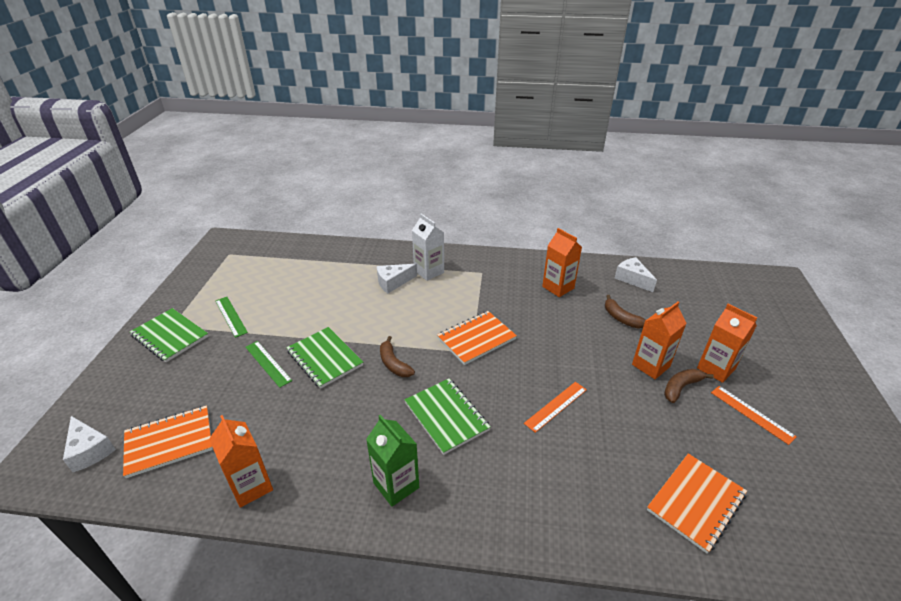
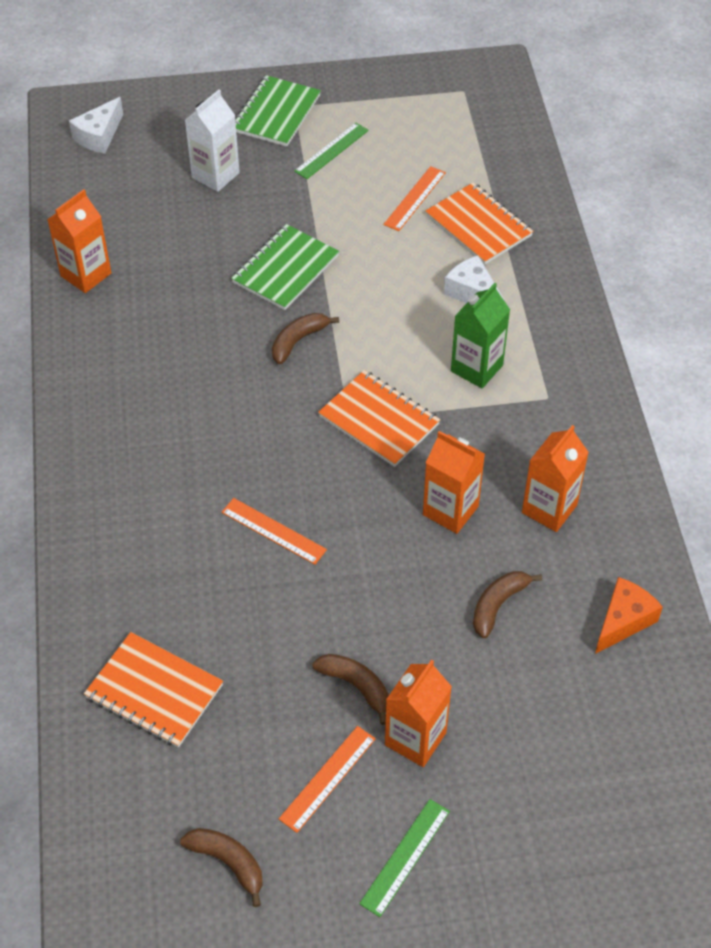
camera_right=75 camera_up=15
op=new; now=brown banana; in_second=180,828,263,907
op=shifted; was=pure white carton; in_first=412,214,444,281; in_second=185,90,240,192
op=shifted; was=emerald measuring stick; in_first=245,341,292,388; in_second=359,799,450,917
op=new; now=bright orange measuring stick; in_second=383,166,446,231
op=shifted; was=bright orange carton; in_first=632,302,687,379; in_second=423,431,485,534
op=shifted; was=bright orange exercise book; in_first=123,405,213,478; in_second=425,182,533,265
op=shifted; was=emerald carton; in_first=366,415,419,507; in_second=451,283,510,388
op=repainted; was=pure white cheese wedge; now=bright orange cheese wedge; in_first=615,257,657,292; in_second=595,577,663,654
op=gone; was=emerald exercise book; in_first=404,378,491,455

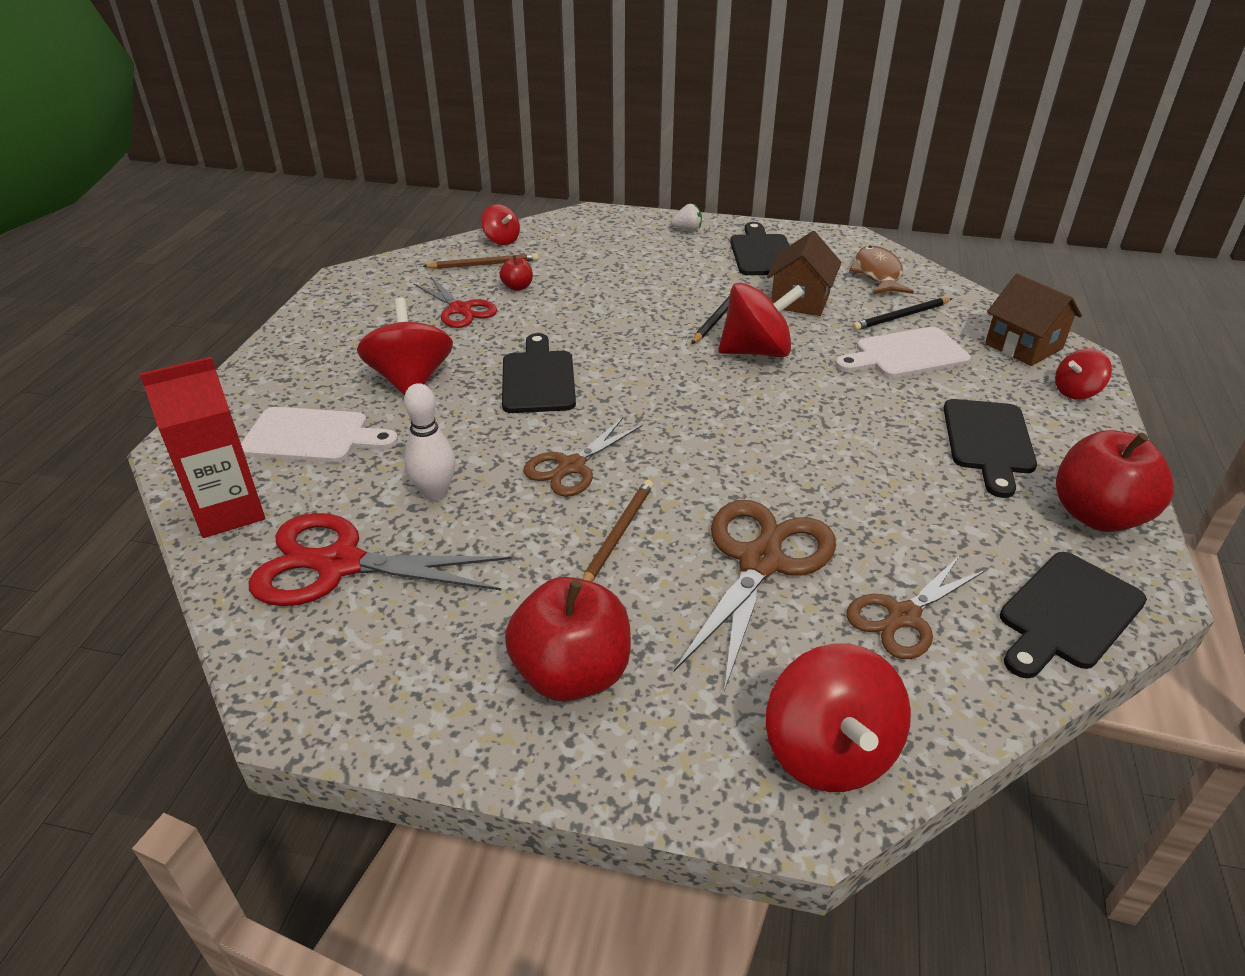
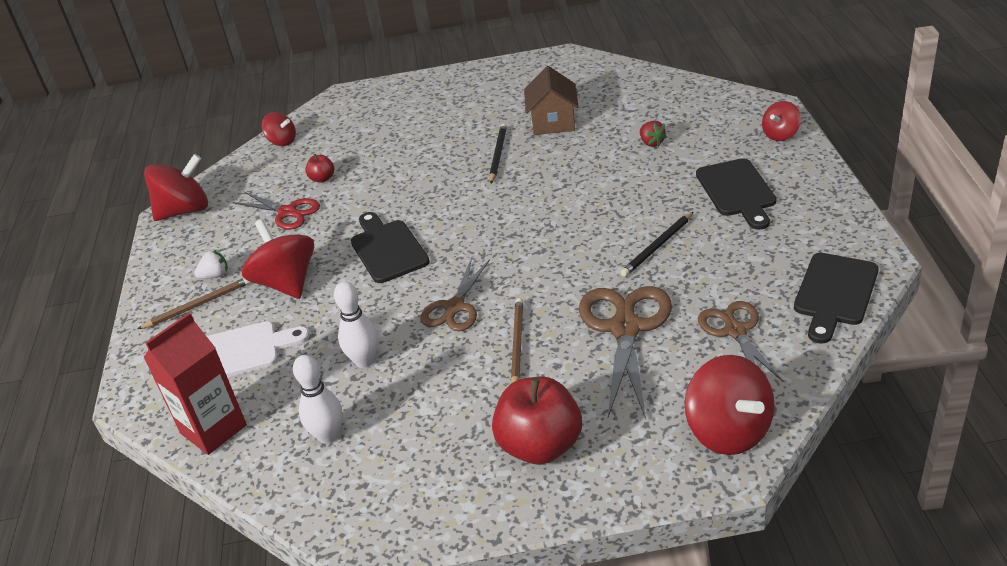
camera_right=-15 camera_up=0
op=shifted; was=brown lead pencil; in_first=422,253,538,269; in_second=138,278,251,329
op=shifted; was=scarlet whirligig; in_first=718,282,804,358; in_second=144,154,208,221
op=shifted; was=pure white toy strawberry; in_first=671,204,702,231; in_second=194,250,228,279
op=swapped; was=scarlet shears; now=pure white tenpin; in_first=249,513,512,606; in_second=293,355,343,444
op=shifted; was=ebony lead pencil; in_first=852,298,953,331; in_second=620,212,693,277
op=swapped; was=pure white chopping board; now=scarlet toy strawberry; in_first=835,327,971,378; in_second=640,121,667,147
op=rotated; was=brown shears; in_first=846,555,986,659; in_second=698,301,783,381; clockwise=135
op=gone; was=ebony chopping board; in_first=730,222,790,275
op=gone; was=brown toy fish; in_first=849,246,914,294
op=gone; was=brown house; in_first=985,274,1082,366
op=gone; was=scarlet apple; in_first=1056,430,1174,532

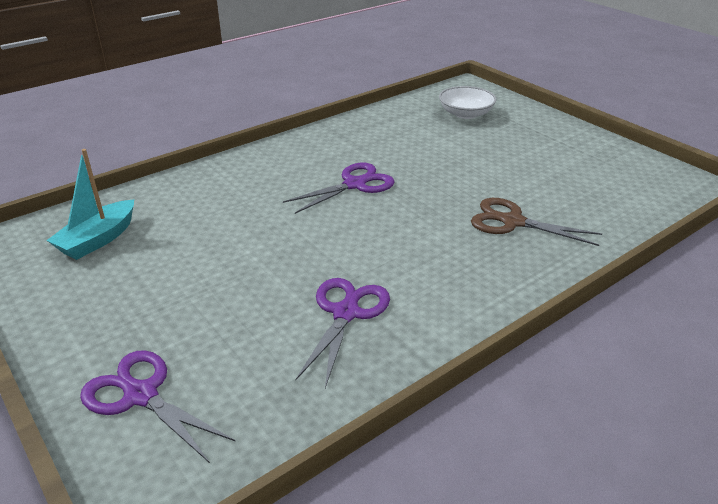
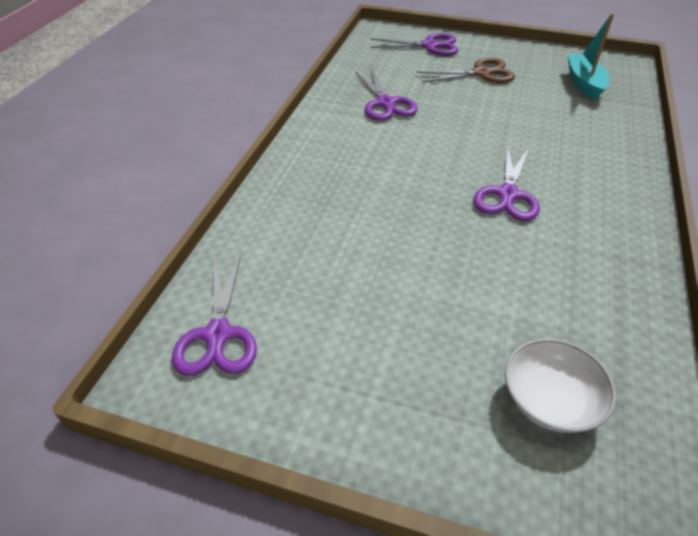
camera_right=145 camera_up=10
op=new; now=purple shears; in_second=172,255,257,376
op=shifted; was=brown shears; in_first=471,198,602,246; in_second=417,58,515,83

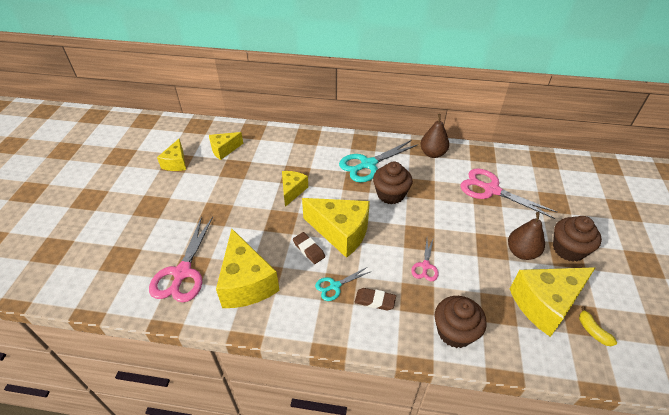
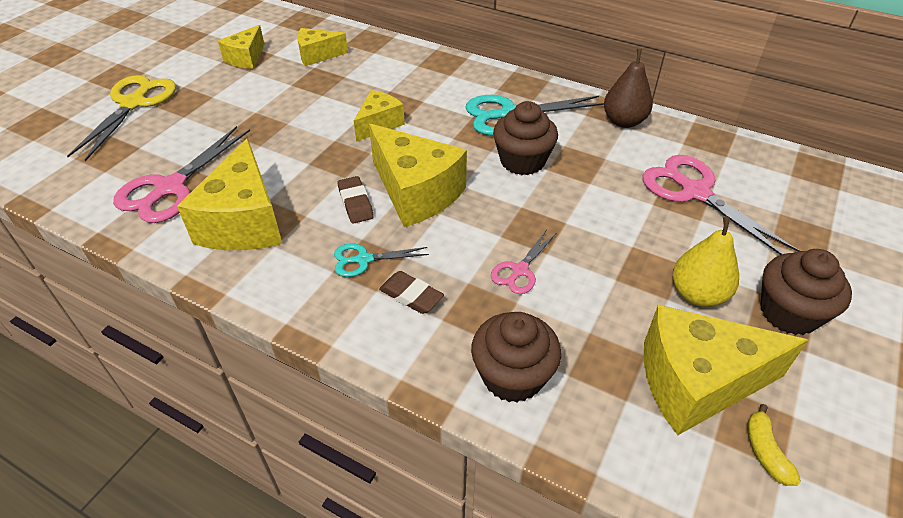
camera_right=20 camera_up=0
op=new; now=golden shears; in_second=67,75,176,161
op=repainted; was=brown toy pear; now=golden toy pear; in_first=508,212,545,260; in_second=673,216,739,307

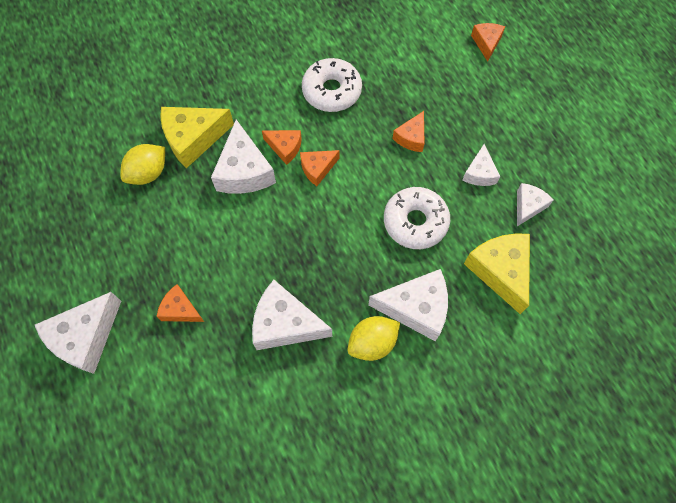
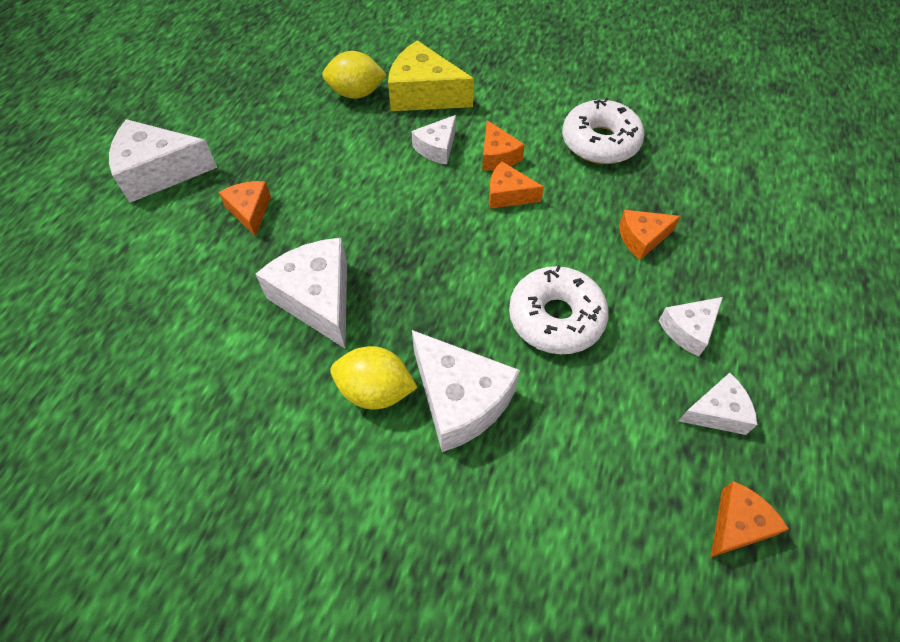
camera_right=45 camera_up=-10
op=scaled; was=pure white cheese wedge; in_first=211,120,276,194; in_second=412,115,456,165; ratio=0.57
op=shifted; was=bright orange cheese wedge; in_first=471,23,505,62; in_second=710,481,789,558
op=gone; was=golden cheese wedge; in_first=464,233,530,314

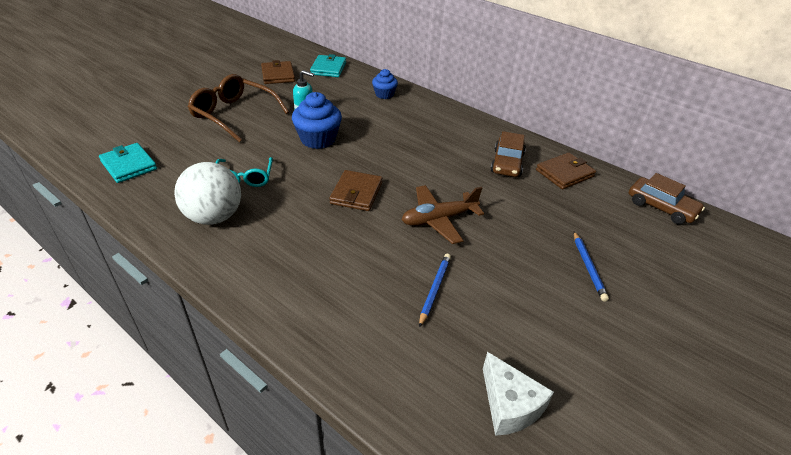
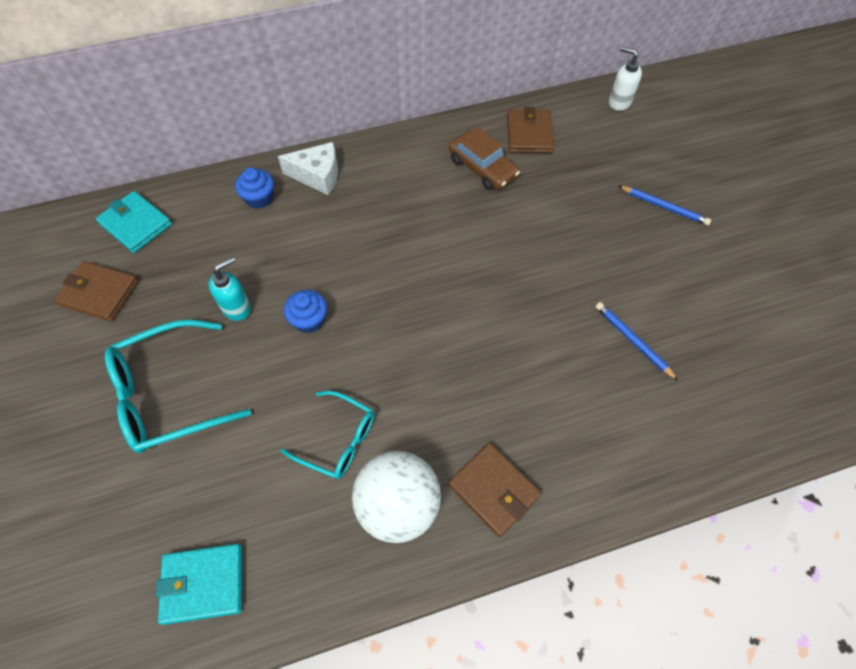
camera_right=-55 camera_up=20
op=repainted; was=brown glasses; now=teal glasses; in_first=188,74,289,143; in_second=105,320,251,453
op=shifted; was=pure white cheese wedge; in_first=483,352,554,436; in_second=278,142,338,195
op=scaled; was=blue fairy cake; in_first=292,92,342,149; in_second=284,290,327,333; ratio=0.6
op=shifted; was=brown wallet; in_first=329,170,382,211; in_second=448,443,541,537
op=swapped; was=brown car; now=pure white soap dispenser; in_first=629,173,705,224; in_second=609,46,642,111
op=gone; was=brown plane; in_first=402,185,484,244

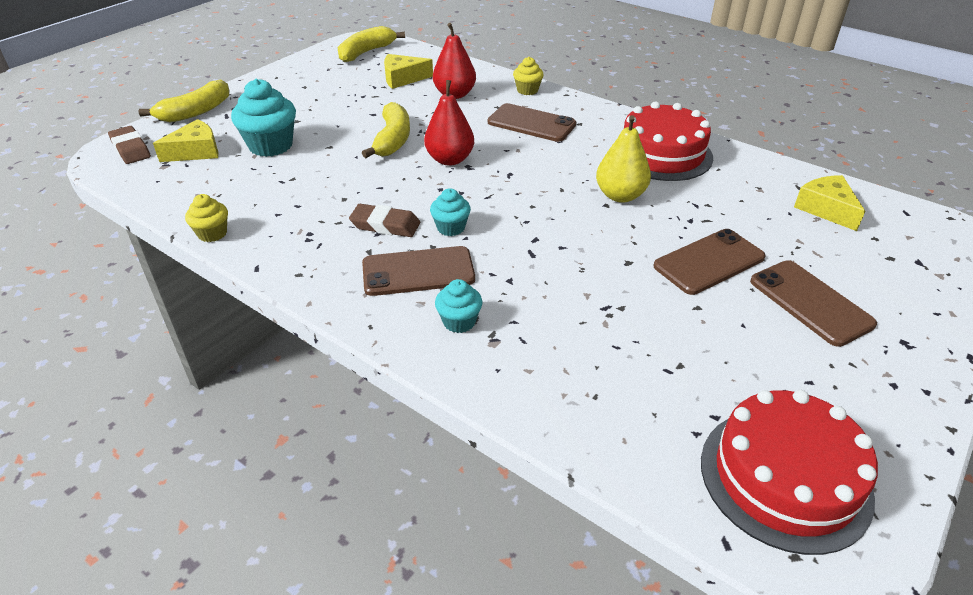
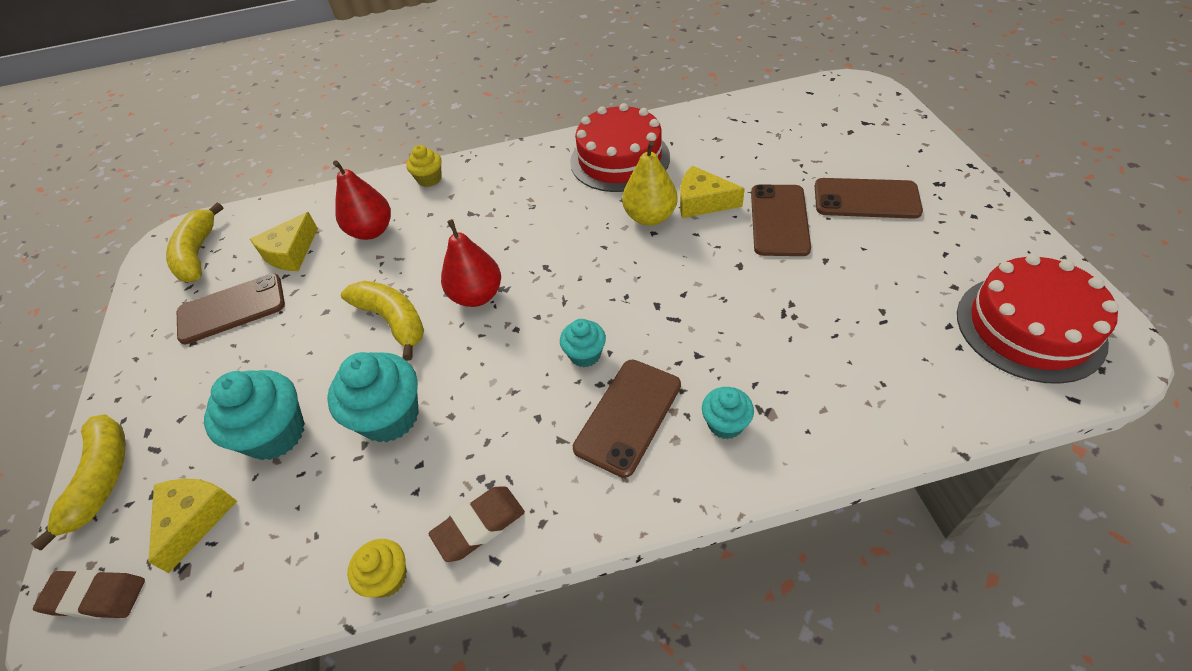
camera_right=-45 camera_up=10
op=shifted; was=brown mobile phone; in_first=488,103,576,142; in_second=177,274,285,344
op=new; now=teal fairy cake; in_second=327,352,419,442
op=shifted; was=brown gum eraser; in_first=349,204,420,237; in_second=428,486,525,562
op=shifted; was=golden cheese wedge; in_first=794,175,865,231; in_second=680,166,745,218

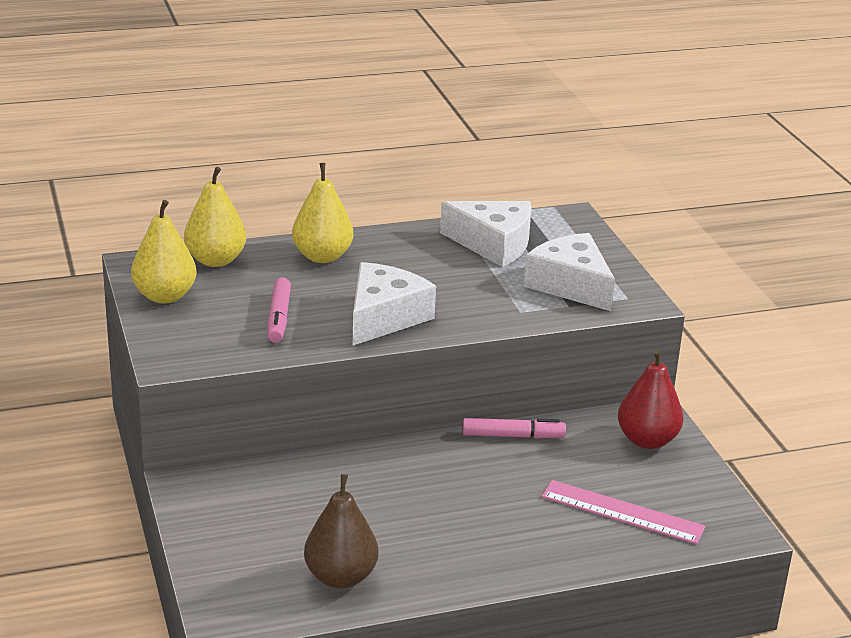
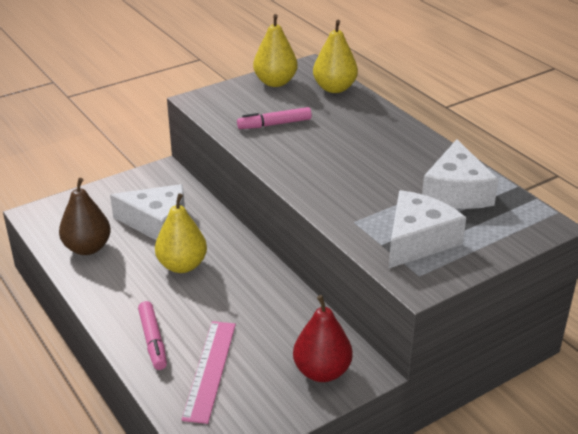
camera_right=75 camera_up=5
op=shifted; was=pure white cheese wedge; in_first=352,262,436,346; in_second=110,184,185,240
op=shifted; was=pink felt pen; in_first=462,418,566,438; in_second=138,301,167,370
op=shifted; was=golden toy pear; in_first=292,163,353,263; in_second=155,194,207,273

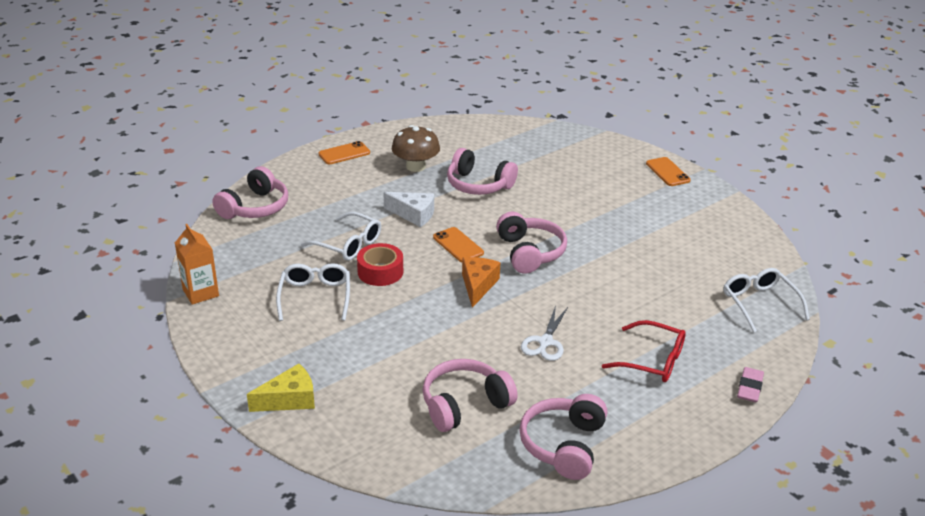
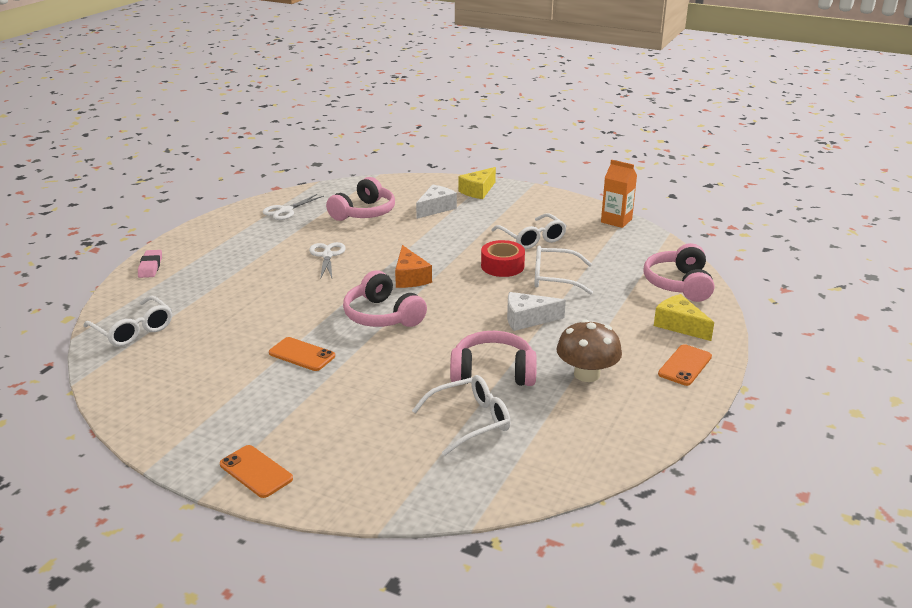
camera_right=155 camera_up=-5
op=swapped; was=pink over-ear headphones; now=pure white shears; in_first=519,394,607,480; in_second=262,194,324,220
op=shifted; was=bright orange mobile phone; in_first=433,227,484,262; in_second=269,337,335,371
op=new; now=pure white glasses; in_second=412,375,510,456
op=new; now=pure white cheese wedge; in_second=416,185,457,219
op=new; now=golden cheese wedge; in_second=654,294,714,341
op=gone; was=scarlet glasses; in_first=602,320,686,382

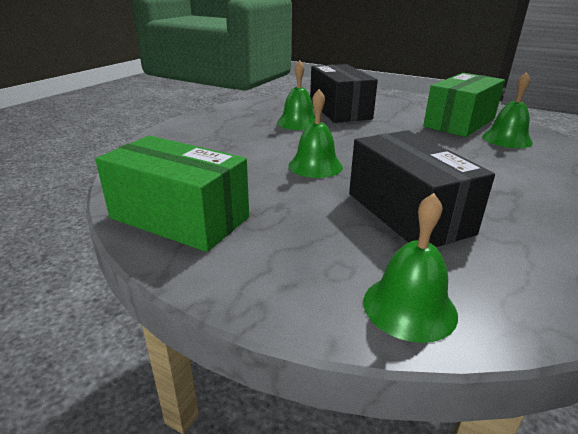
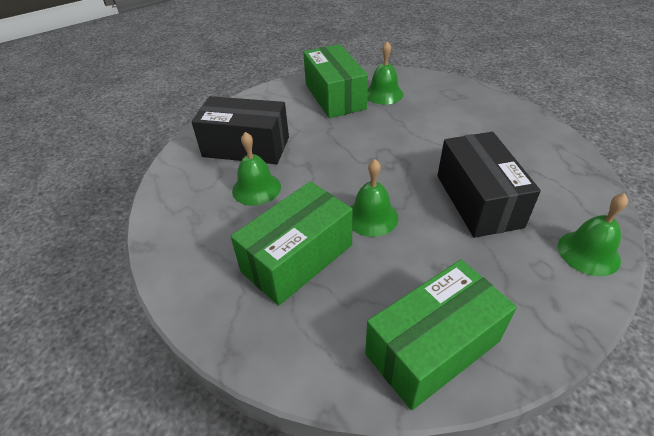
camera_right=-60 camera_up=15
op=new; now=emerald parcel; in_second=231,182,352,305
op=rotated; was=ebony parcel; in_first=349,130,495,247; in_second=437,132,541,238; clockwise=75

